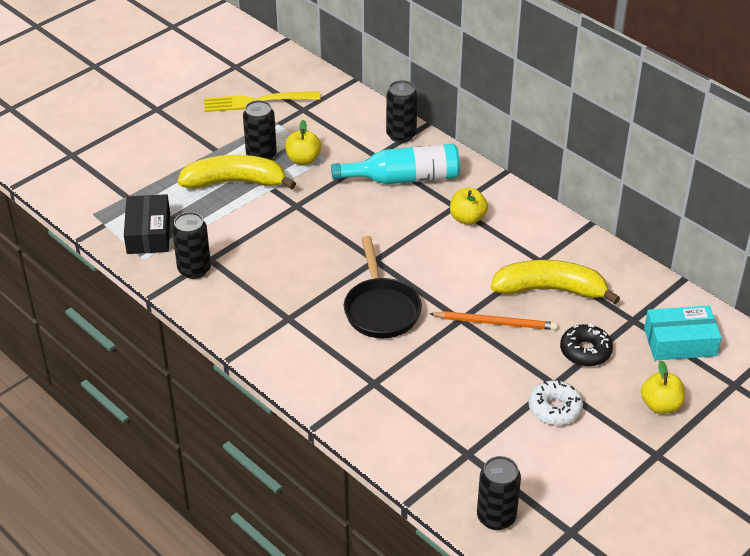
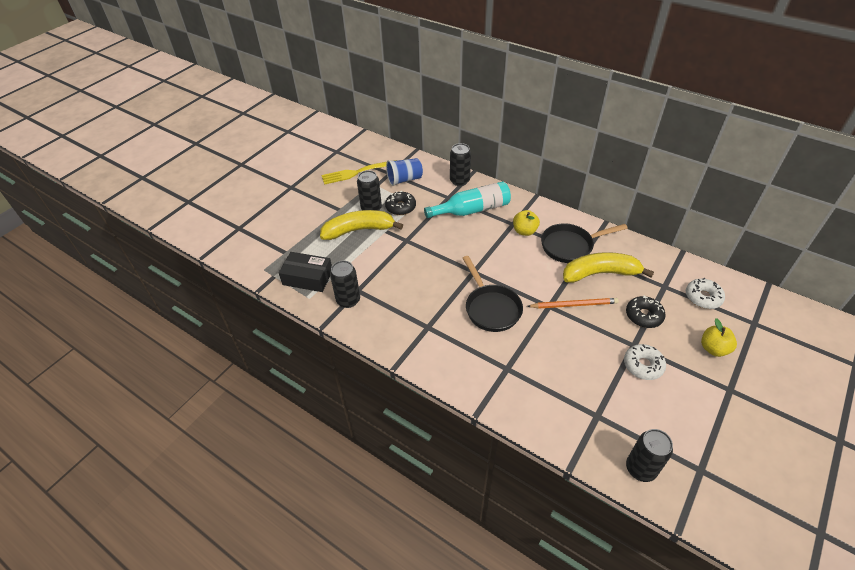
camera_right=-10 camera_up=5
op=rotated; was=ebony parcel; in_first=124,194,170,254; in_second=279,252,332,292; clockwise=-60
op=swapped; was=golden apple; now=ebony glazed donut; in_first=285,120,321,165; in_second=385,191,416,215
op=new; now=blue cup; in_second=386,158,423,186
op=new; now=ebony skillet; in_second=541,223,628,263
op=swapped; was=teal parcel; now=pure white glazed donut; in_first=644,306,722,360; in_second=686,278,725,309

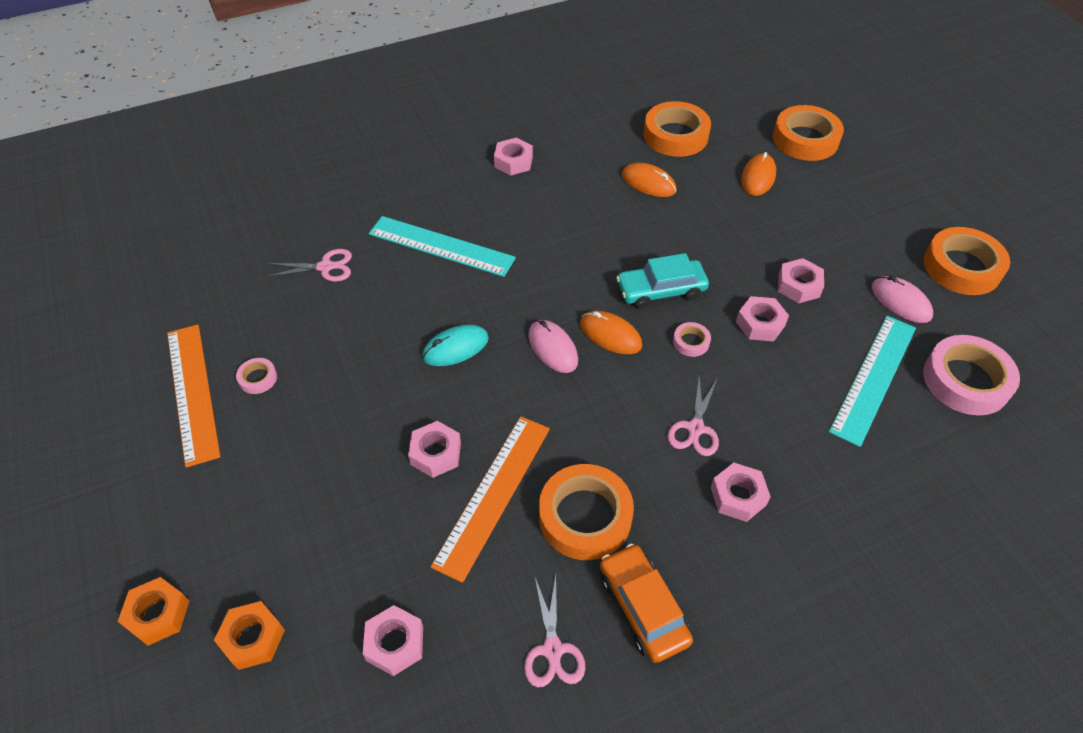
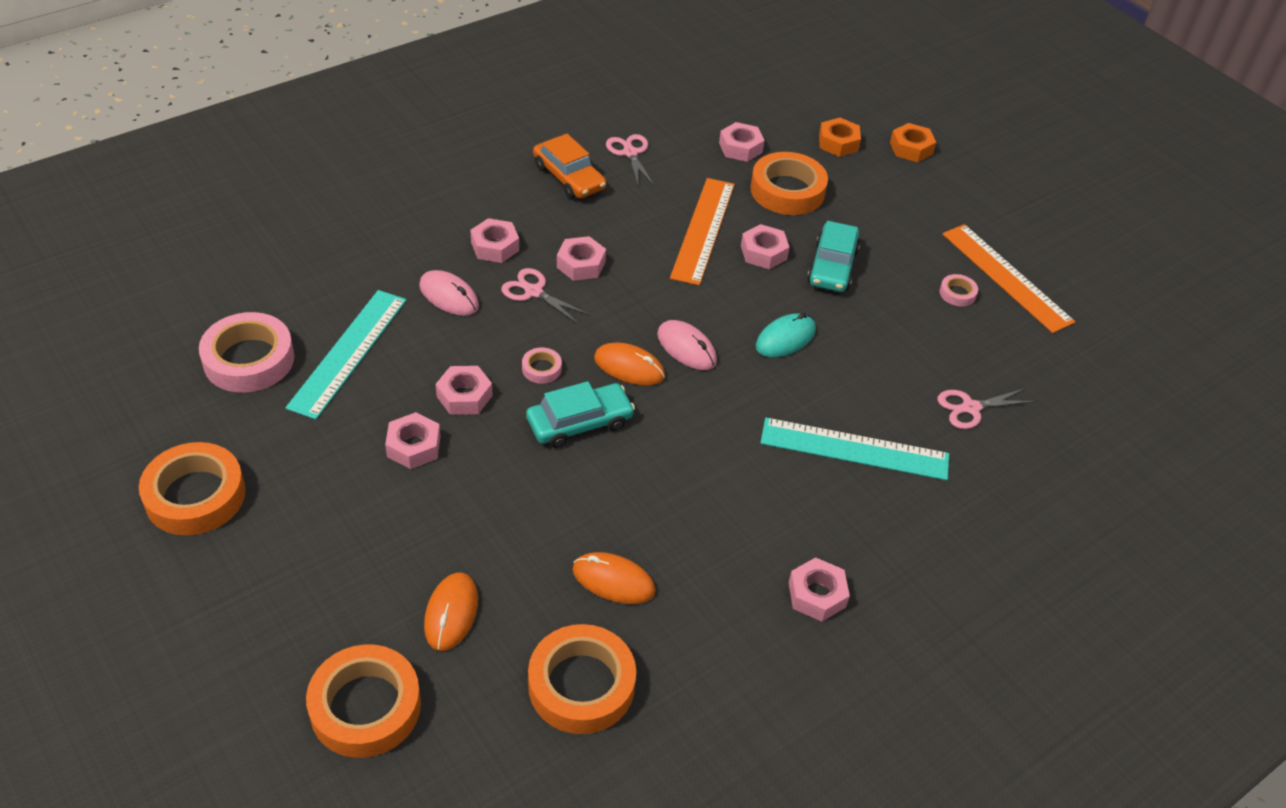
camera_right=165 camera_up=-5
op=shifted; was=pink mouse; in_first=872,276,933,323; in_second=419,270,479,316
op=rotated; was=pink shears; in_first=667,377,719,456; in_second=501,268,590,324; clockwise=-60
op=new; now=pink hexagon nut; in_second=557,236,606,281
op=shifted; was=bright orange tape; in_first=539,464,634,560; in_second=750,152,828,215
op=new; now=teal car; in_second=807,221,860,292

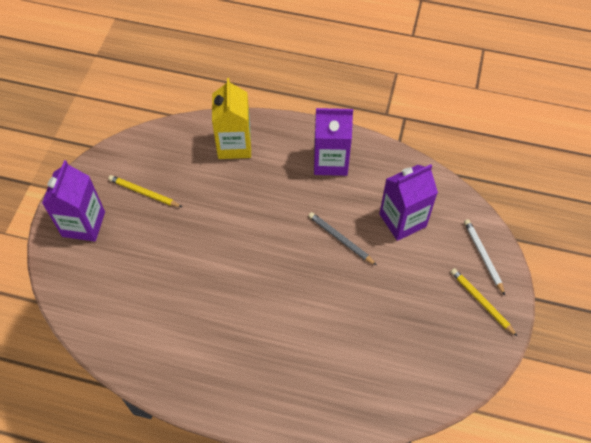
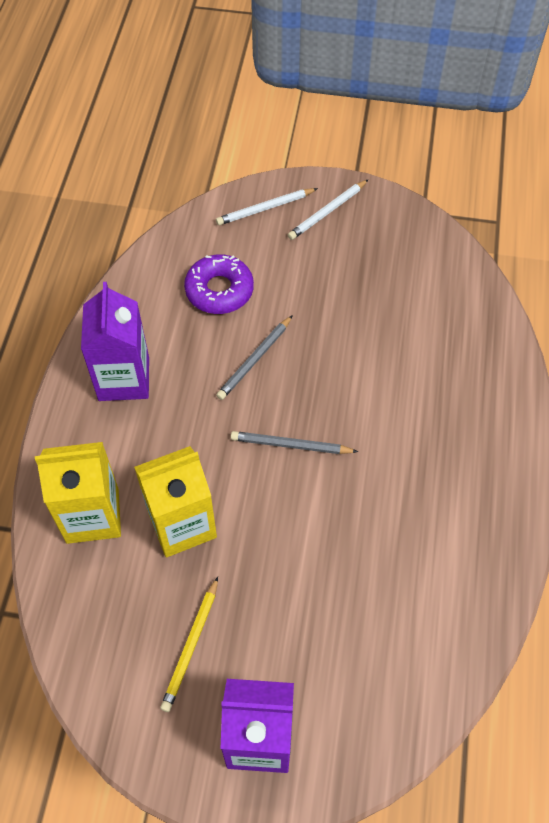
camera_right=-95 camera_up=0
op=new; now=golden carton; in_second=134,446,217,557
op=swapped; was=purple carton; now=purple glazed donut; in_first=379,164,438,241; in_second=184,254,254,314
op=new; now=gray lead pencil; in_second=231,431,358,454
op=repainted; was=golden lead pencil; now=pure white lead pencil; in_first=451,268,518,337; in_second=288,180,368,240

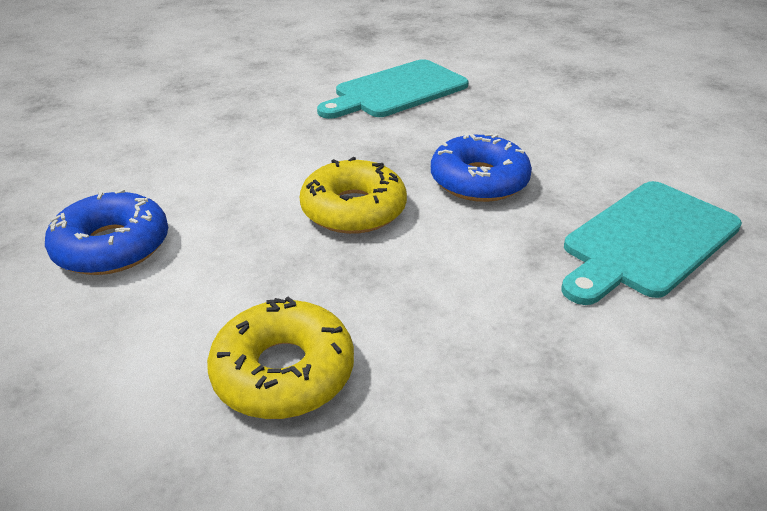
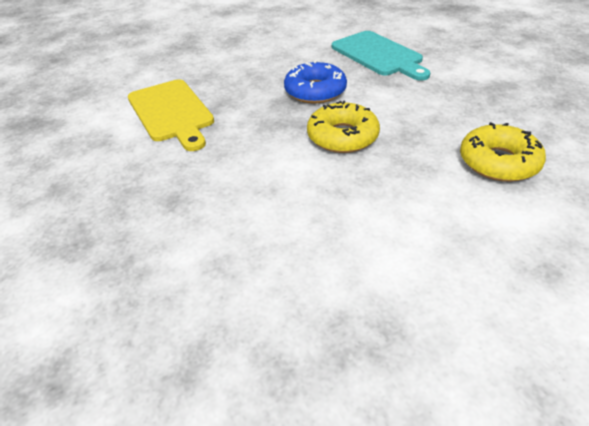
camera_right=-80 camera_up=5
op=repainted; was=teal chopping board; now=golden chopping board; in_first=317,59,469,119; in_second=128,79,214,151
op=gone; was=blue glazed donut; in_first=45,189,168,275

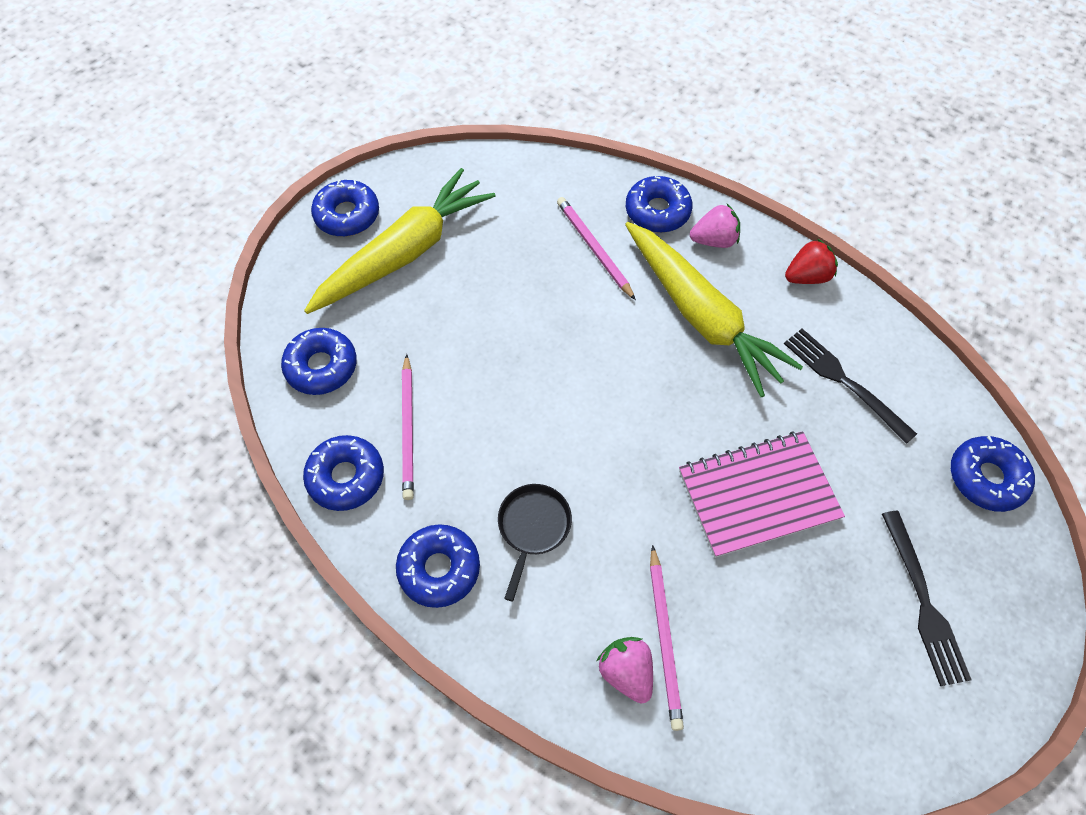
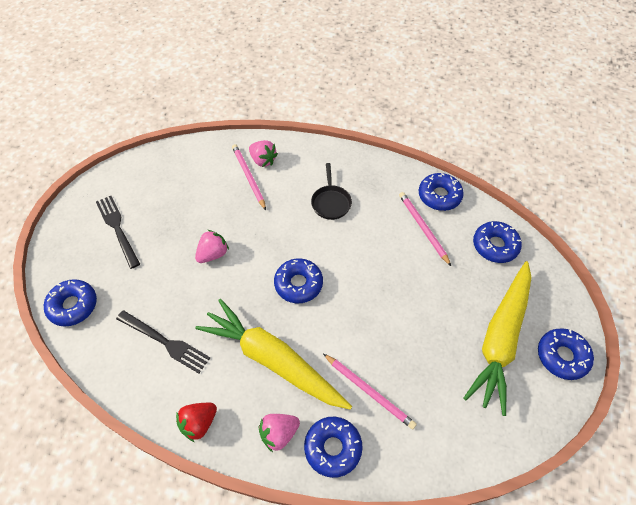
camera_right=160 camera_up=-5
op=swapped; was=pink exercise book; now=pink toy strawberry; in_first=679,431,845,558; in_second=195,230,229,263
op=shifted; was=blue glazed donut; in_first=396,524,480,608; in_second=274,258,323,303

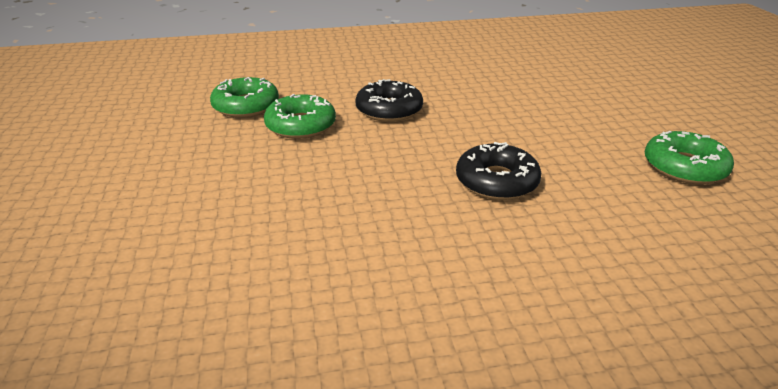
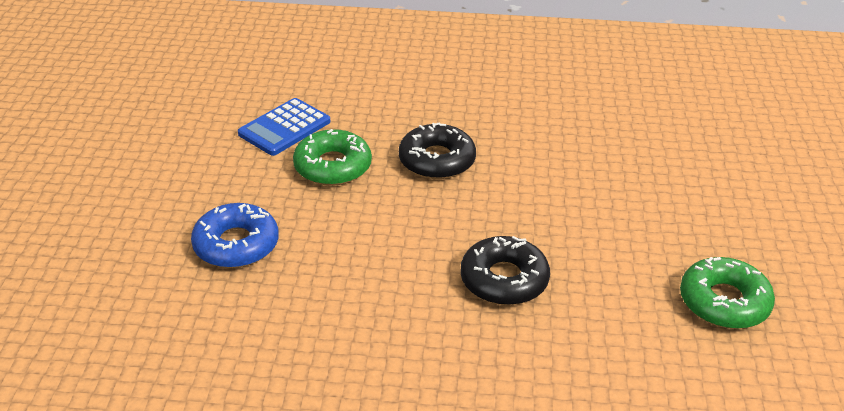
camera_right=15 camera_up=5
op=new; now=blue glazed donut; in_second=191,203,279,268
op=swapped; was=emerald glazed donut; now=blue pocket calculator; in_first=210,77,279,118; in_second=238,98,330,156

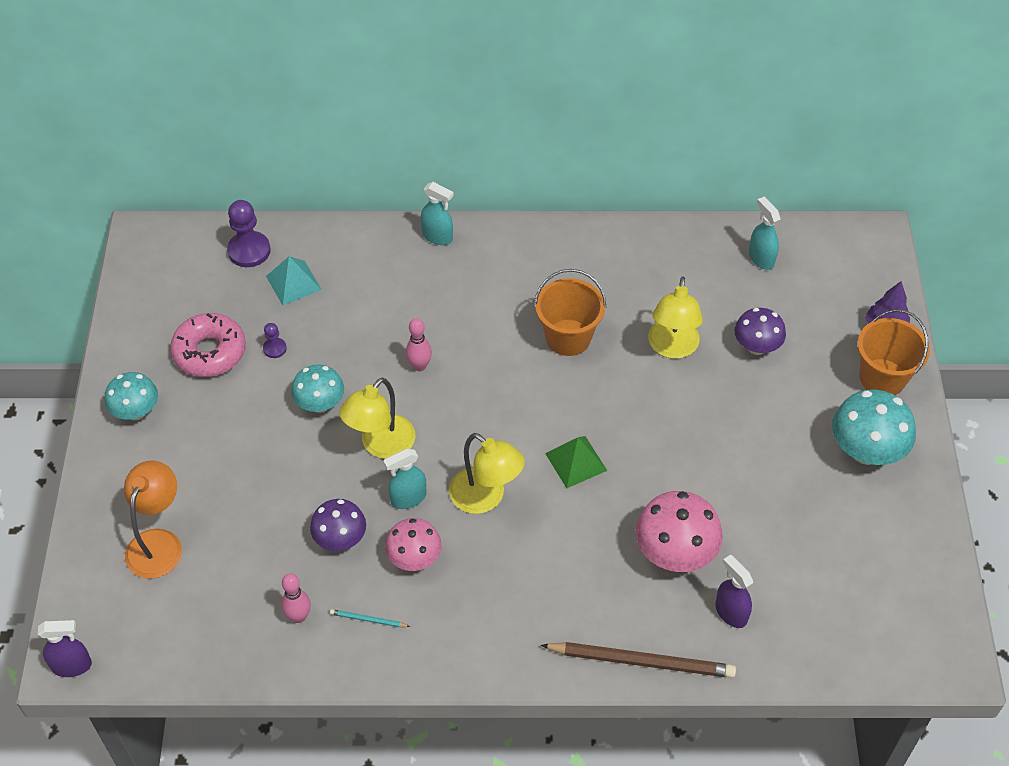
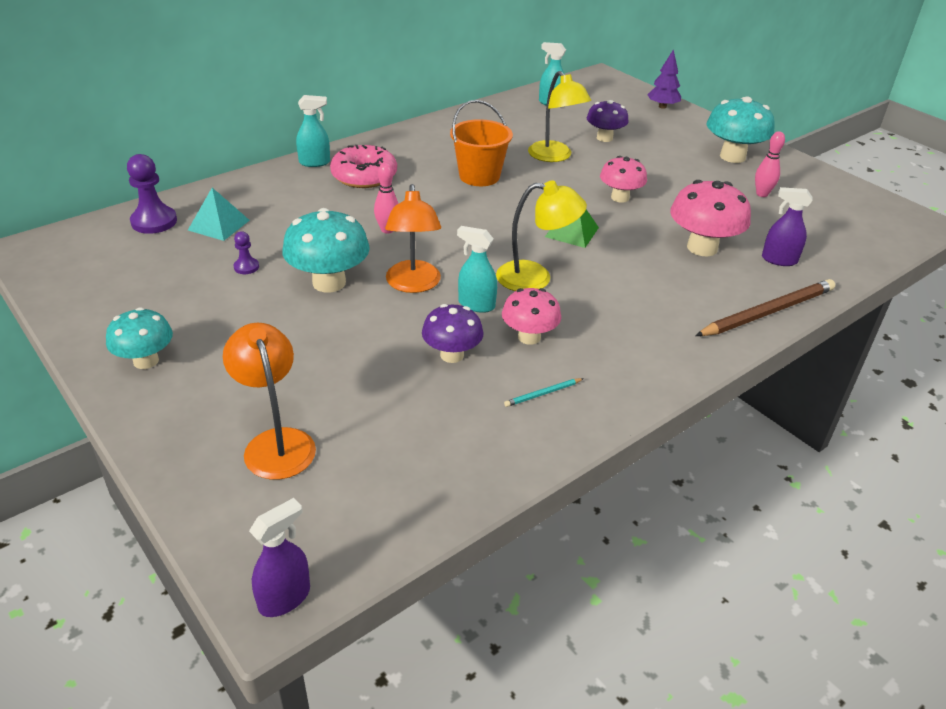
camera_right=-40 camera_up=-15
op=scaled; was=teal fungus; in_first=291,364,344,413; in_second=282,208,370,292; ratio=1.53
op=shifted; was=pink glazed donut; in_first=170,313,246,377; in_second=330,145,397,188
op=repainted; was=golden desk lamp; now=bright orange desk lamp; in_first=339,378,415,459; in_second=385,184,441,293
op=rotated; was=teal sprayer; in_first=383,449,426,509; in_second=457,226,497,313; clockwise=90
op=new; now=pink fungus; in_second=600,156,647,203
op=shifted; was=pink tenpin; in_first=281,573,311,623; in_second=755,131,785,197
op=gone; was=bright orange sand bucket; in_first=857,309,930,395

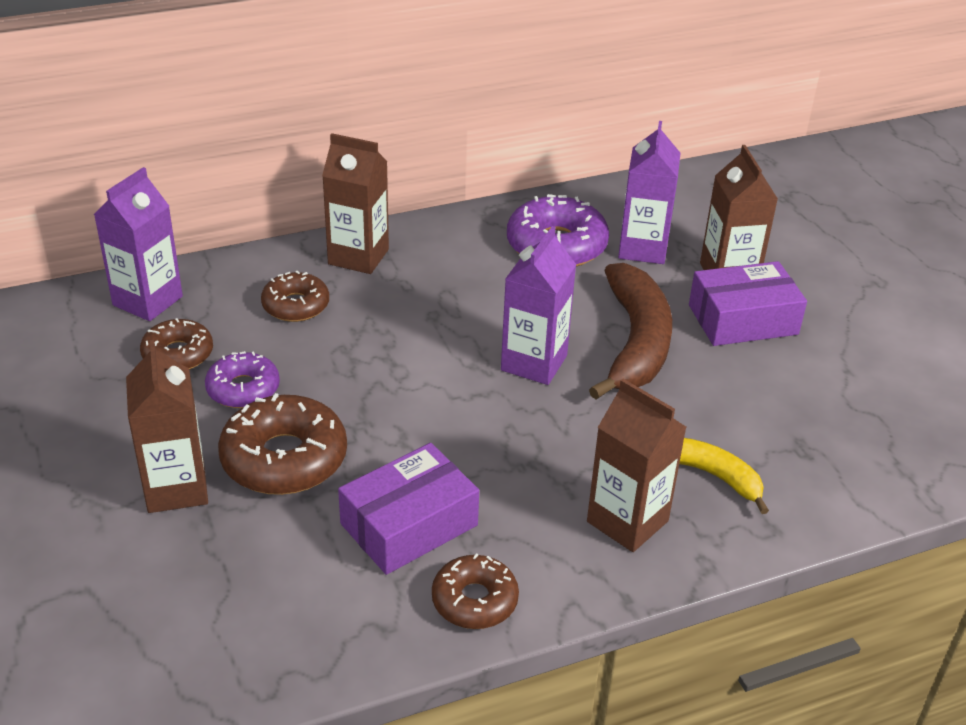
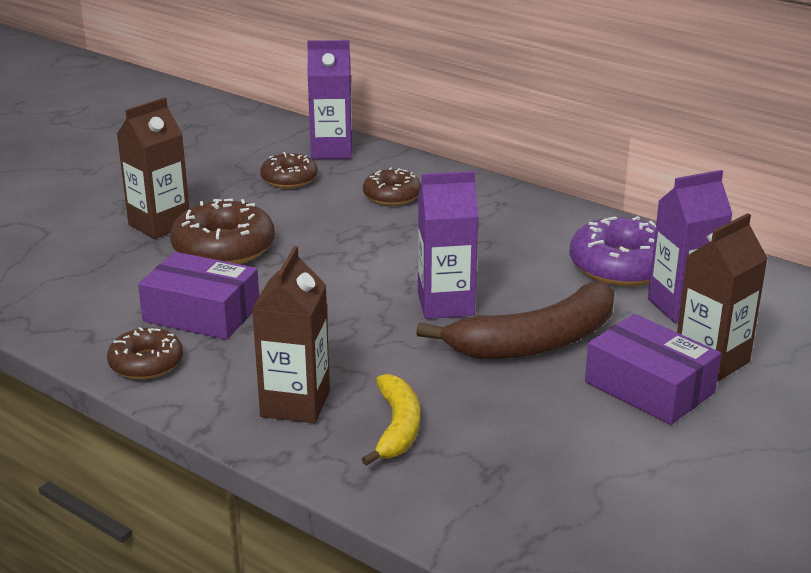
camera_right=60 camera_up=-10
op=gone; was=purple glazed donut; in_first=205,351,280,408
op=gone; was=brown carton; in_first=322,133,389,274

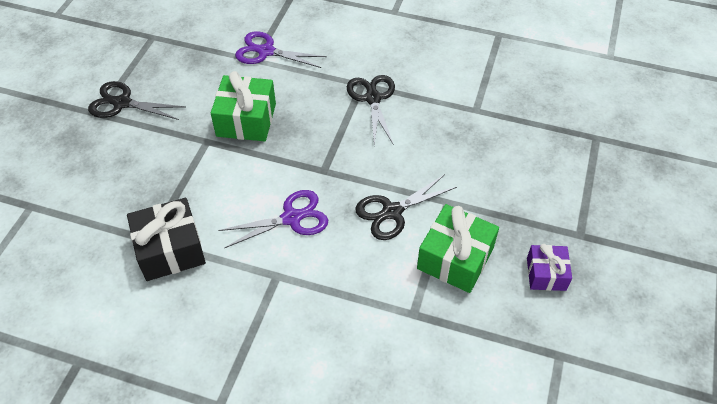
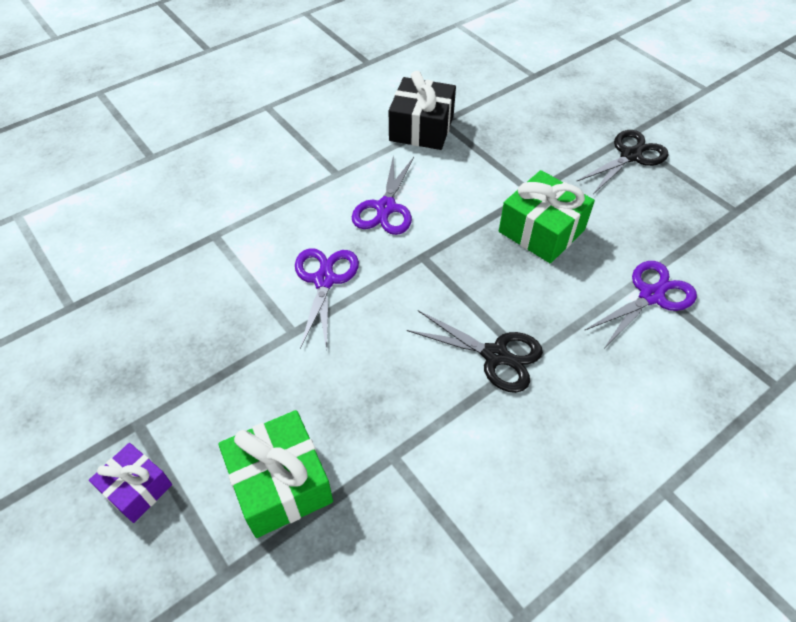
camera_right=125 camera_up=0
op=shifted; was=purple present; in_first=527,244,572,291; in_second=89,443,172,523
op=shifted; was=emerald present; in_first=417,204,499,293; in_second=218,410,333,538
op=repainted; was=ebony shears; now=purple shears; in_first=355,174,457,240; in_second=295,248,359,351

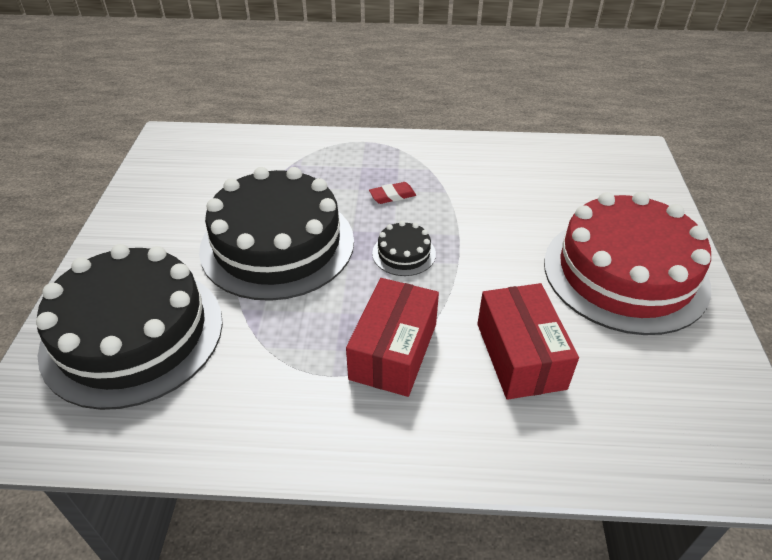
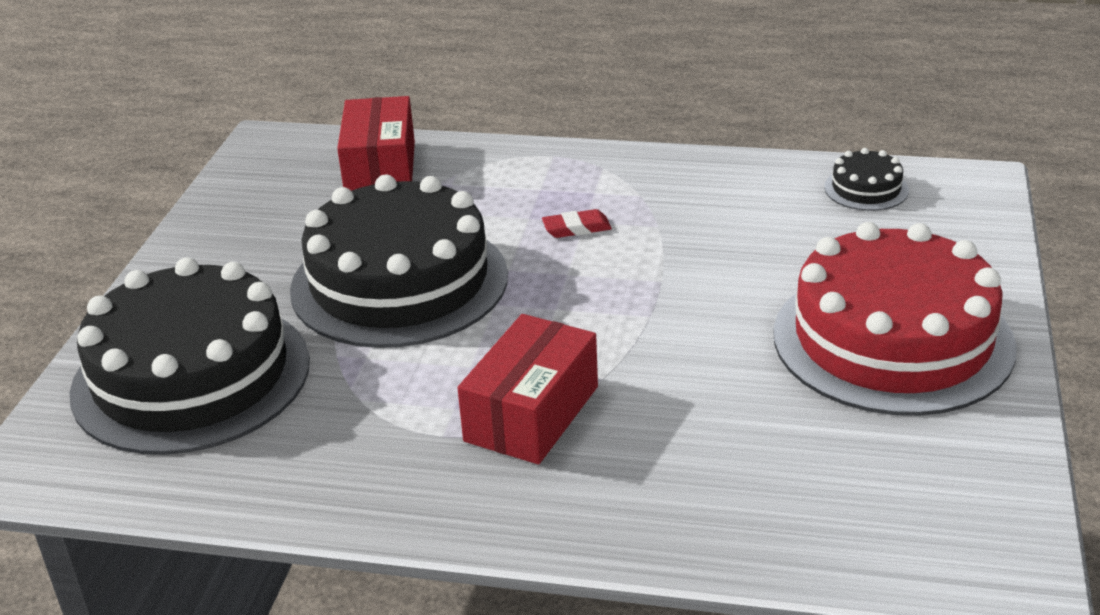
camera_right=10 camera_up=-10
op=shifted; was=scarlet parcel; in_first=477,283,579,400; in_second=337,96,415,191
op=shifted; was=ebony gateau; in_first=372,221,436,276; in_second=824,148,909,211

